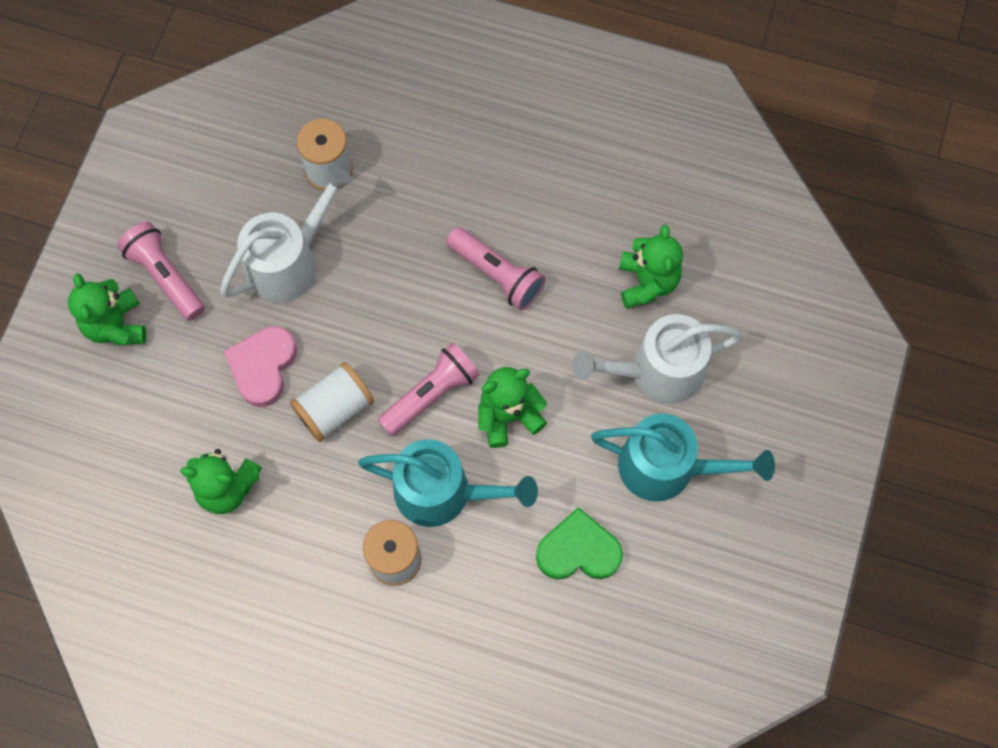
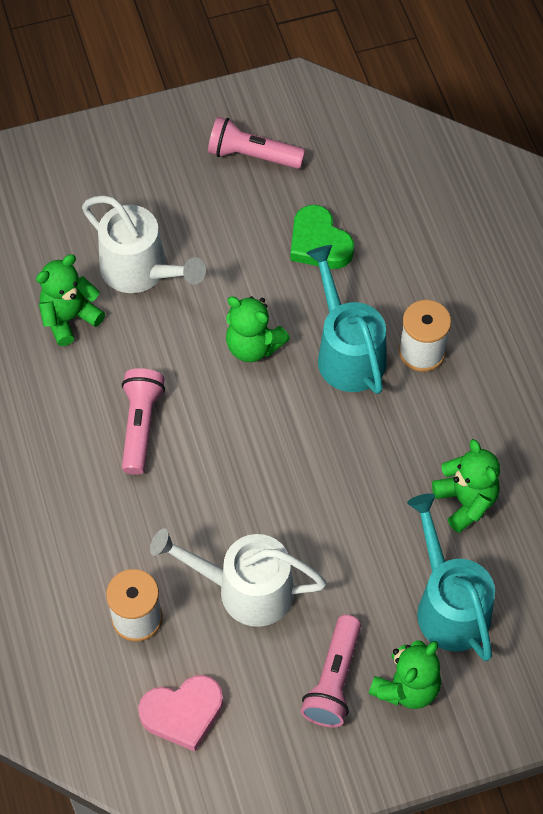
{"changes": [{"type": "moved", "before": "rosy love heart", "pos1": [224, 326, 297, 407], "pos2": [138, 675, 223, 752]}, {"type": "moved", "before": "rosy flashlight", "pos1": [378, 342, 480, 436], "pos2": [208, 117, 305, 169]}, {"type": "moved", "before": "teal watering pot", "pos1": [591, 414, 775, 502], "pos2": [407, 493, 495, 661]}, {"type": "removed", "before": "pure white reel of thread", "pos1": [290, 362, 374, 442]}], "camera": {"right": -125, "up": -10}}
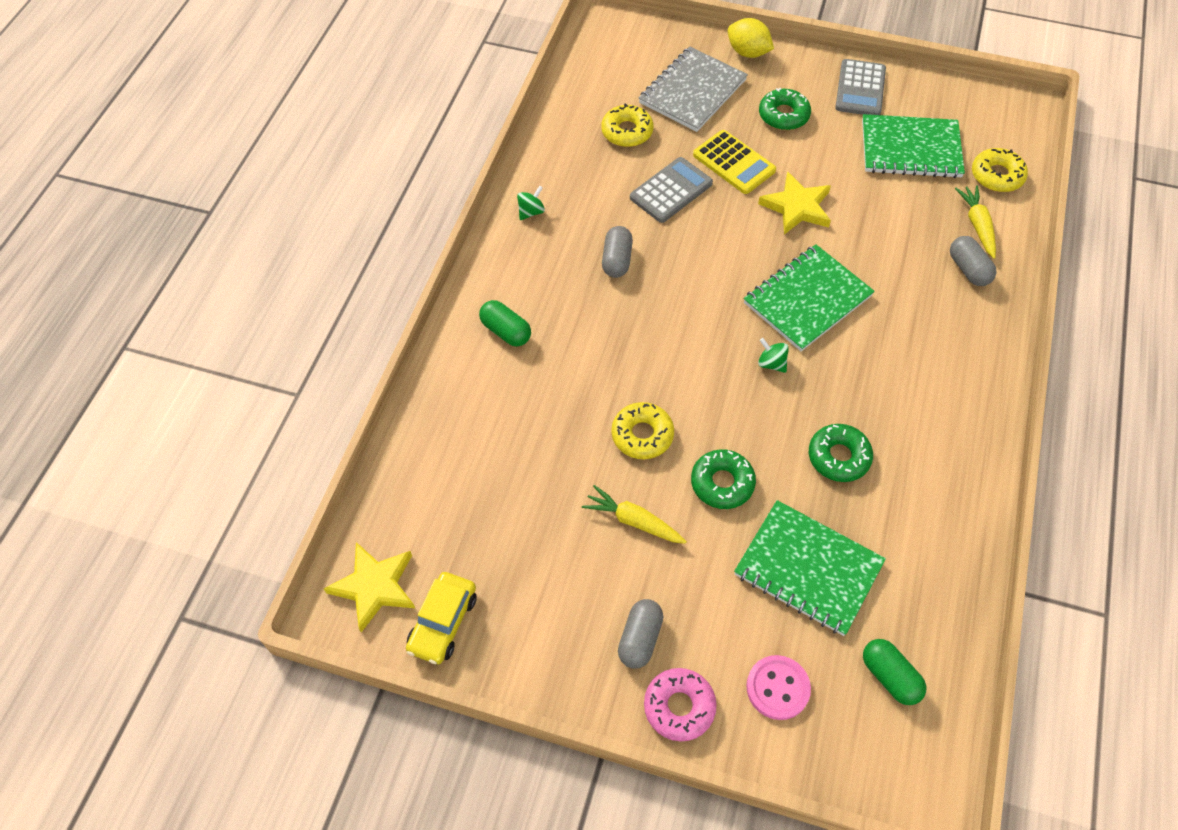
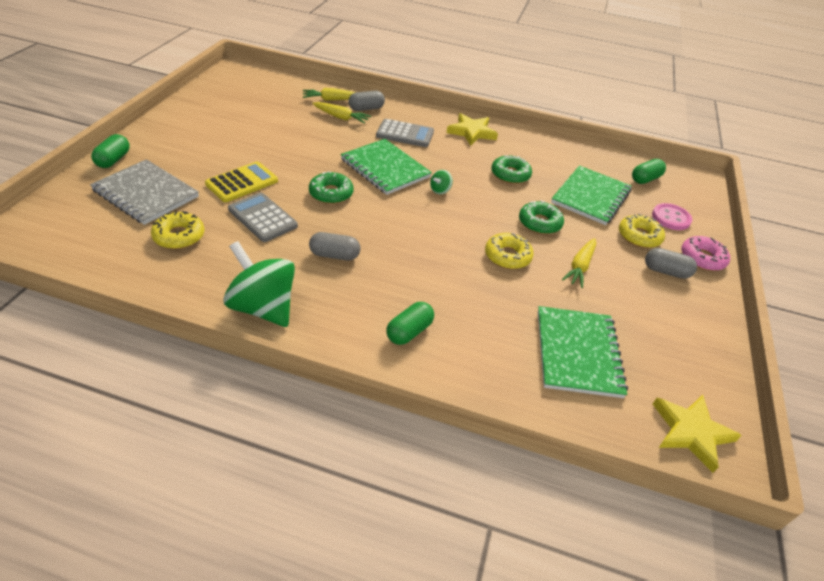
{"changes": [{"type": "replaced", "before": "yellow citrus fruit", "after": "leaf-green pill", "pos1": [727, 18, 774, 58], "pos2": [91, 134, 130, 168]}, {"type": "resized", "before": "leaf-green spinning top", "pos1": [517, 186, 545, 220], "pos2": [223, 241, 295, 327], "scale": 2.39}, {"type": "moved", "before": "leaf-green donut", "pos1": [759, 88, 811, 130], "pos2": [309, 171, 354, 204]}, {"type": "added", "after": "yellow carrot", "pos2": [312, 102, 371, 124]}, {"type": "moved", "before": "gray calculator", "pos1": [835, 59, 886, 115], "pos2": [376, 119, 434, 147]}, {"type": "moved", "before": "yellow five-pointed star", "pos1": [758, 171, 831, 235], "pos2": [447, 113, 498, 146]}, {"type": "moved", "before": "leaf-green notepad", "pos1": [862, 114, 965, 178], "pos2": [538, 306, 628, 398]}, {"type": "moved", "before": "yellow donut", "pos1": [972, 148, 1028, 192], "pos2": [619, 214, 665, 248]}, {"type": "removed", "before": "yellow toy car", "pos1": [406, 572, 477, 664]}], "camera": {"right": -95, "up": -15}}
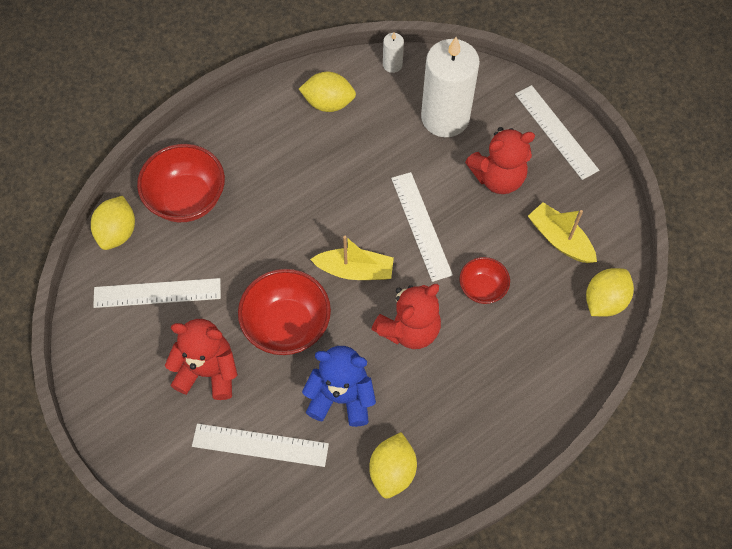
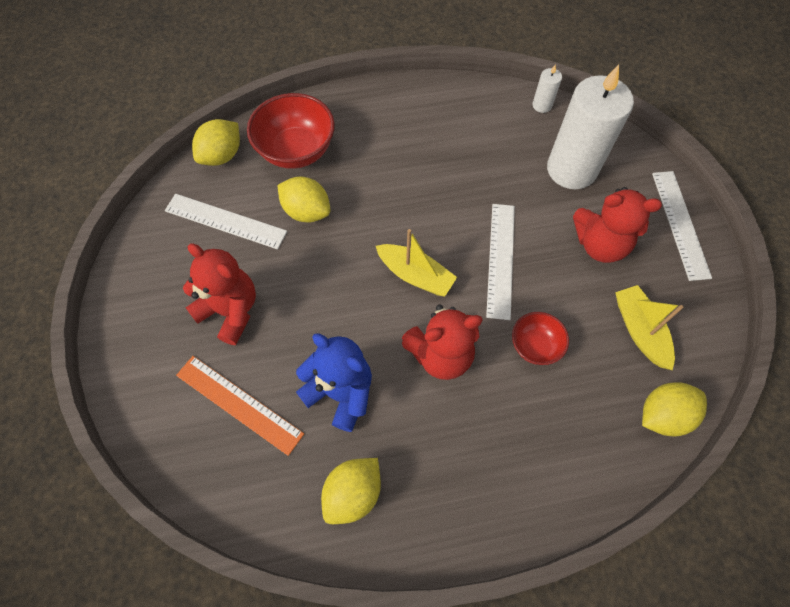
{"changes": [{"type": "recoloured", "before": "pure white measuring stick", "after": "orange measuring stick", "pos1": [192, 424, 329, 467], "pos2": [176, 356, 304, 456]}, {"type": "moved", "before": "yellow citrus fruit", "pos1": [299, 72, 356, 112], "pos2": [278, 176, 331, 222]}, {"type": "removed", "before": "scarlet bowl", "pos1": [238, 269, 331, 355]}], "camera": {"right": 25, "up": 0}}
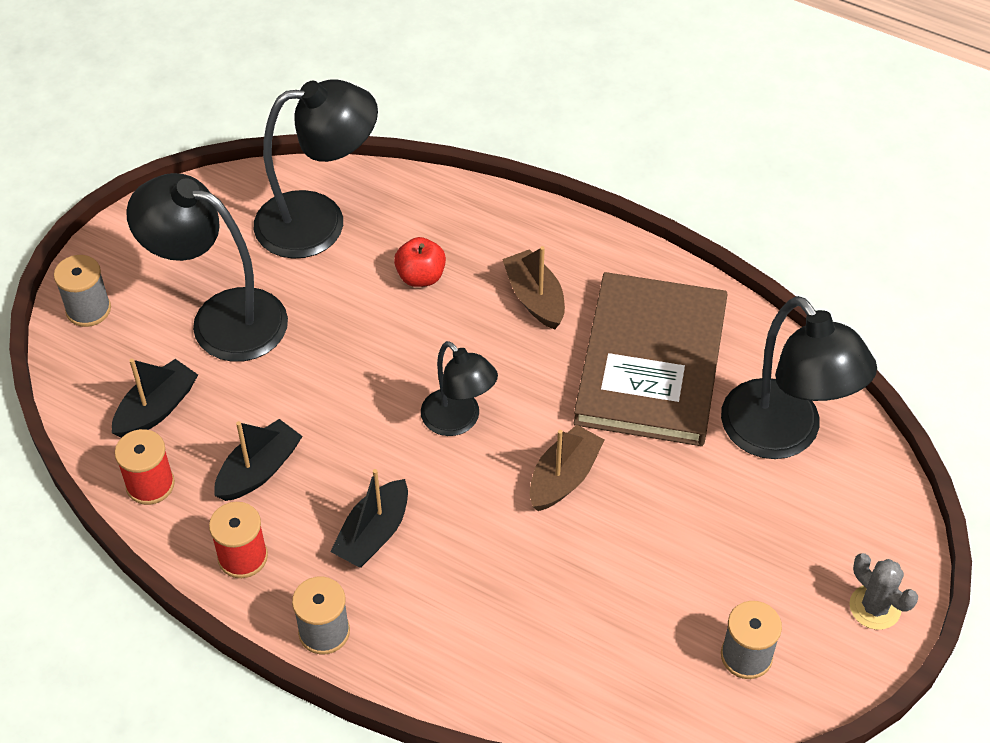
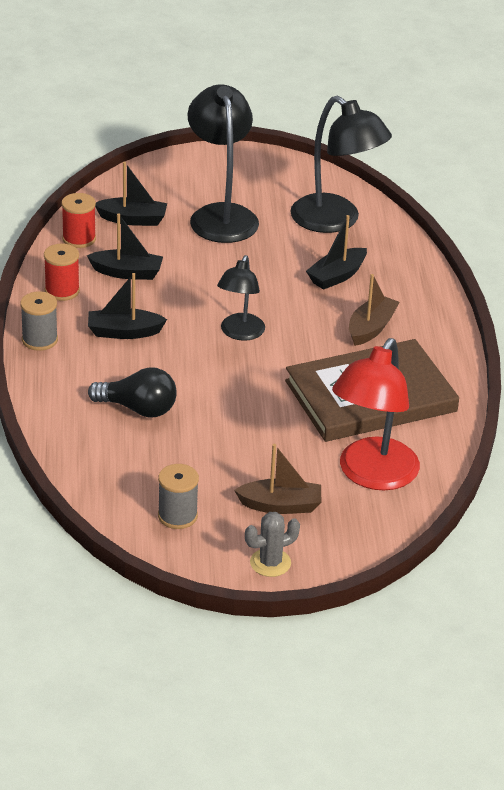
{"changes": [{"type": "added", "after": "black lightbulb", "pos2": [88, 367, 177, 418]}, {"type": "moved", "before": "russet toy boat", "pos1": [530, 425, 604, 511], "pos2": [234, 444, 321, 514]}, {"type": "turned", "before": "gray prickly plant", "pos1": [850, 553, 918, 630], "pos2": [245, 512, 300, 577], "turn": 45}, {"type": "replaced", "before": "scarlet toy apple", "after": "black toy boat", "pos1": [394, 237, 446, 287], "pos2": [306, 215, 367, 290]}, {"type": "recoloured", "before": "black desk lamp", "after": "scarlet desk lamp", "pos1": [721, 296, 877, 459], "pos2": [332, 338, 420, 490]}, {"type": "removed", "before": "gray reel of thread", "pos1": [54, 255, 111, 327]}], "camera": {"right": 55, "up": -15}}
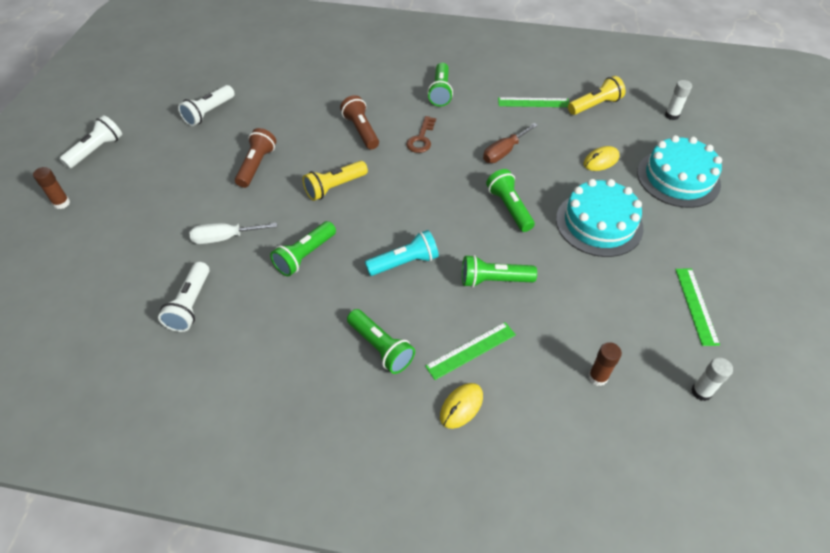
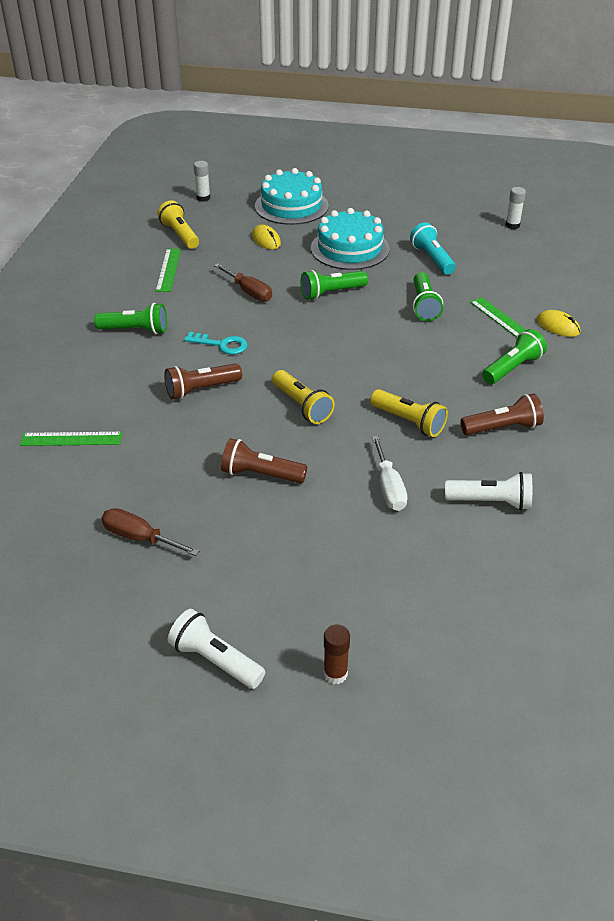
{"changes": [{"type": "moved", "before": "leaf-green measuring stick", "pos1": [675, 268, 720, 346], "pos2": [20, 432, 122, 446]}, {"type": "replaced", "before": "pure white flashlight", "after": "russet flat screwdriver", "pos1": [178, 85, 235, 126], "pos2": [101, 508, 200, 556]}, {"type": "recoloured", "before": "russet latchkey", "after": "teal latchkey", "pos1": [406, 116, 436, 153], "pos2": [184, 332, 248, 354]}, {"type": "recoloured", "before": "leaf-green flashlight", "after": "yellow flashlight", "pos1": [270, 221, 336, 276], "pos2": [370, 389, 448, 437]}, {"type": "moved", "before": "teal flashlight", "pos1": [365, 230, 439, 276], "pos2": [410, 222, 456, 274]}, {"type": "added", "after": "russet flashlight", "pos2": [460, 394, 544, 435]}, {"type": "removed", "before": "russet glue stick", "pos1": [588, 342, 622, 386]}], "camera": {"right": -90, "up": -10}}
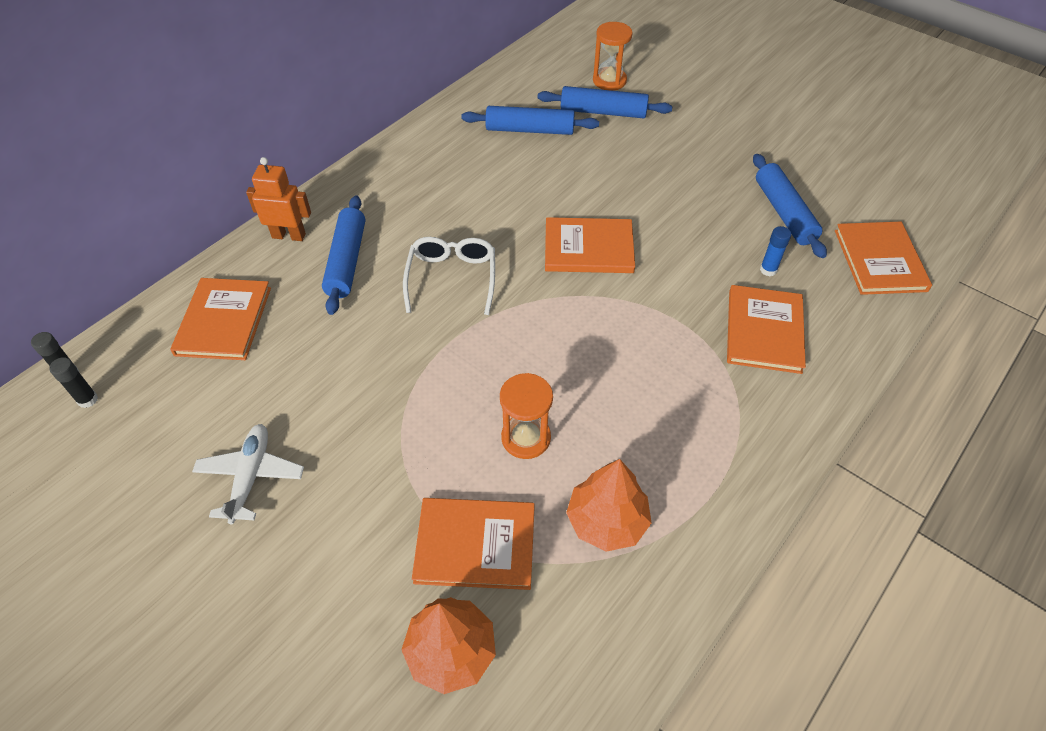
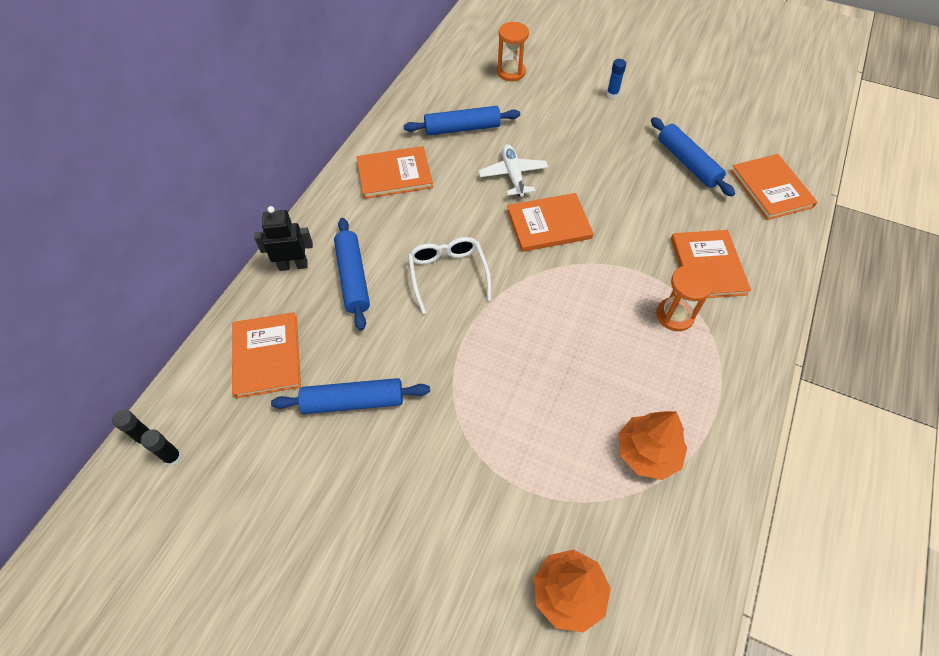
{"changes": [{"type": "recoloured", "before": "orange robot figure", "after": "black robot figure", "pos1": [246, 157, 311, 241], "pos2": [254, 206, 313, 271]}, {"type": "moved", "before": "cobalt dough roller", "pos1": [537, 86, 672, 118], "pos2": [271, 378, 430, 414]}, {"type": "moved", "before": "orange hardback", "pos1": [412, 498, 535, 590], "pos2": [356, 146, 433, 199]}, {"type": "moved", "before": "pure white aeroplane", "pos1": [192, 424, 304, 525], "pos2": [478, 144, 548, 197]}, {"type": "moved", "before": "cobalt glue stick", "pos1": [760, 226, 791, 276], "pos2": [607, 59, 626, 98]}, {"type": "moved", "before": "orange sandglass", "pos1": [500, 373, 553, 459], "pos2": [656, 265, 714, 331]}], "camera": {"right": -15, "up": 5}}
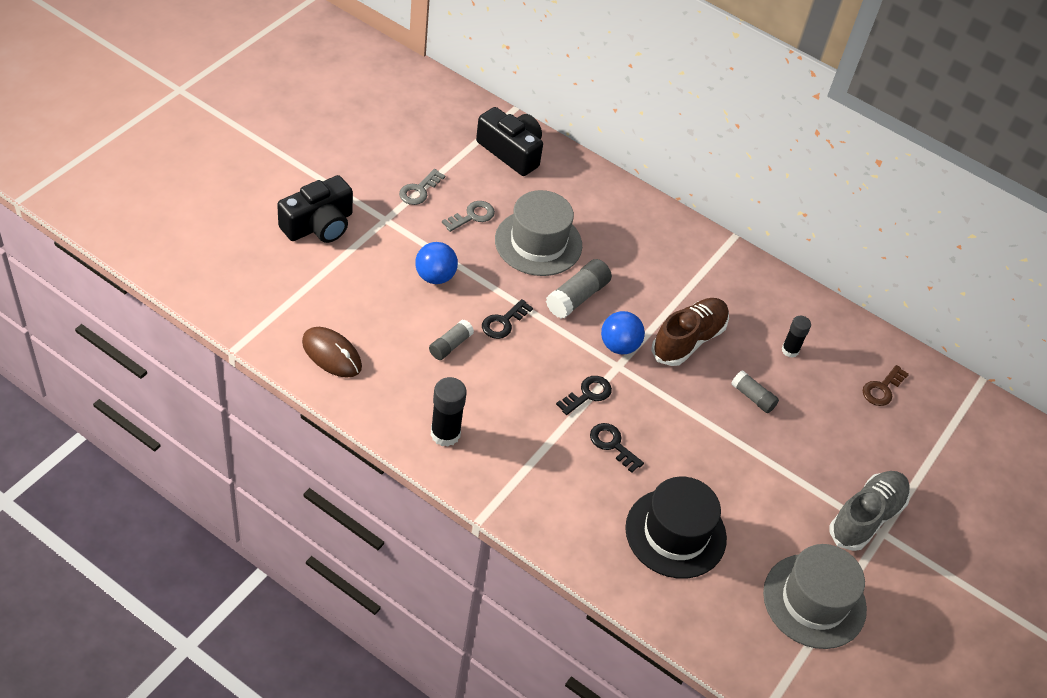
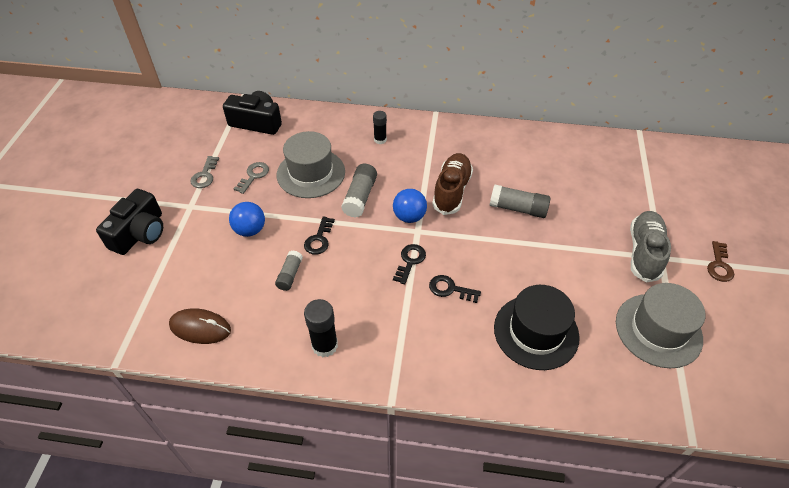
{"changes": [{"type": "moved", "before": "black glue stick", "pos1": [782, 316, 811, 358], "pos2": [373, 111, 387, 144]}, {"type": "resized", "before": "gray glue stick", "pos1": [731, 370, 779, 413], "pos2": [489, 185, 551, 218], "scale": 1.56}, {"type": "moved", "before": "russet latchkey", "pos1": [863, 365, 909, 406], "pos2": [707, 241, 734, 282]}], "camera": {"right": -20, "up": 0}}
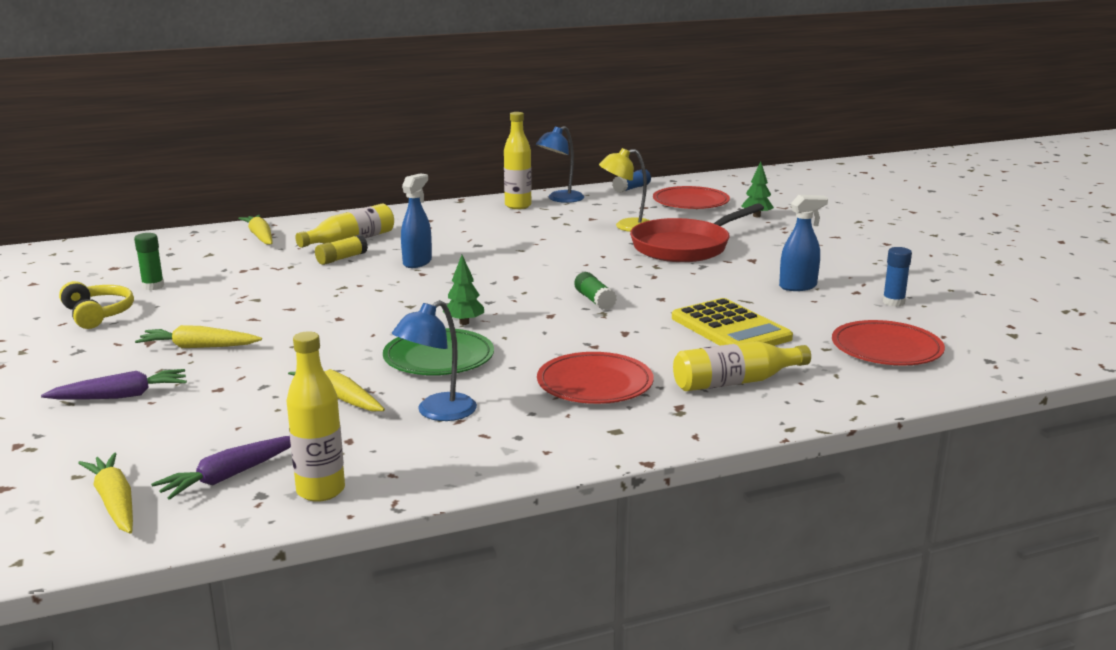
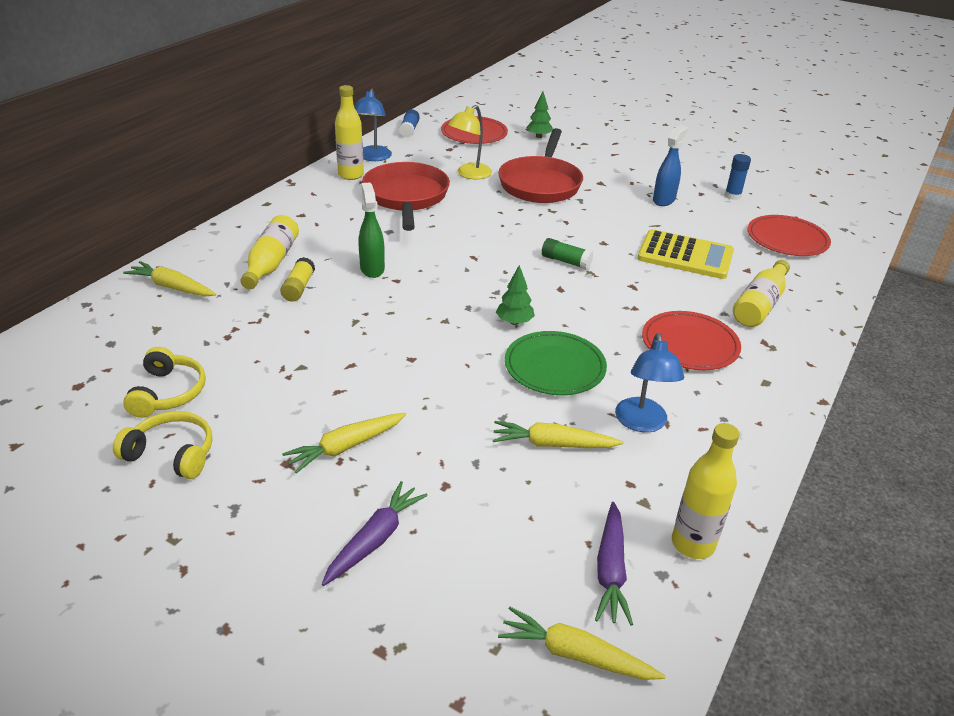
{"changes": [{"type": "replaced", "before": "leaf-green glue stick", "after": "yellow headset", "pos1": [134, 233, 164, 290], "pos2": [123, 347, 206, 418]}, {"type": "recoloured", "before": "cobalt spray bottle", "after": "leaf-green spray bottle", "pos1": [401, 173, 432, 268], "pos2": [358, 183, 385, 278]}, {"type": "added", "after": "scarlet frying pan", "pos2": [362, 162, 450, 231]}], "camera": {"right": -40, "up": 15}}
